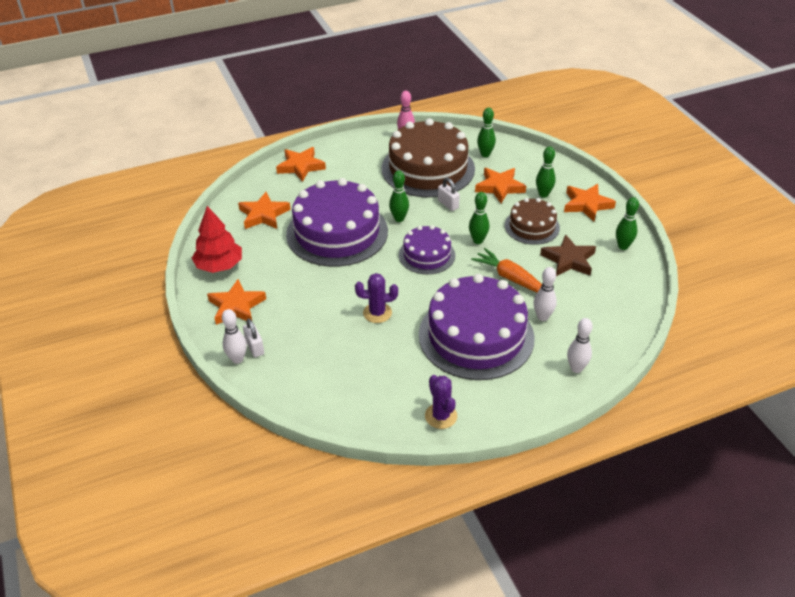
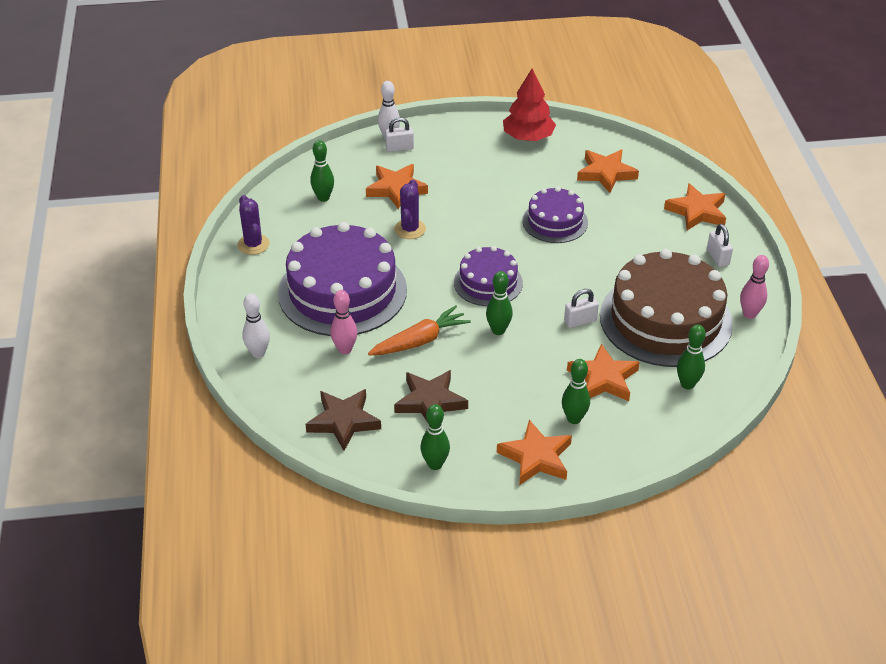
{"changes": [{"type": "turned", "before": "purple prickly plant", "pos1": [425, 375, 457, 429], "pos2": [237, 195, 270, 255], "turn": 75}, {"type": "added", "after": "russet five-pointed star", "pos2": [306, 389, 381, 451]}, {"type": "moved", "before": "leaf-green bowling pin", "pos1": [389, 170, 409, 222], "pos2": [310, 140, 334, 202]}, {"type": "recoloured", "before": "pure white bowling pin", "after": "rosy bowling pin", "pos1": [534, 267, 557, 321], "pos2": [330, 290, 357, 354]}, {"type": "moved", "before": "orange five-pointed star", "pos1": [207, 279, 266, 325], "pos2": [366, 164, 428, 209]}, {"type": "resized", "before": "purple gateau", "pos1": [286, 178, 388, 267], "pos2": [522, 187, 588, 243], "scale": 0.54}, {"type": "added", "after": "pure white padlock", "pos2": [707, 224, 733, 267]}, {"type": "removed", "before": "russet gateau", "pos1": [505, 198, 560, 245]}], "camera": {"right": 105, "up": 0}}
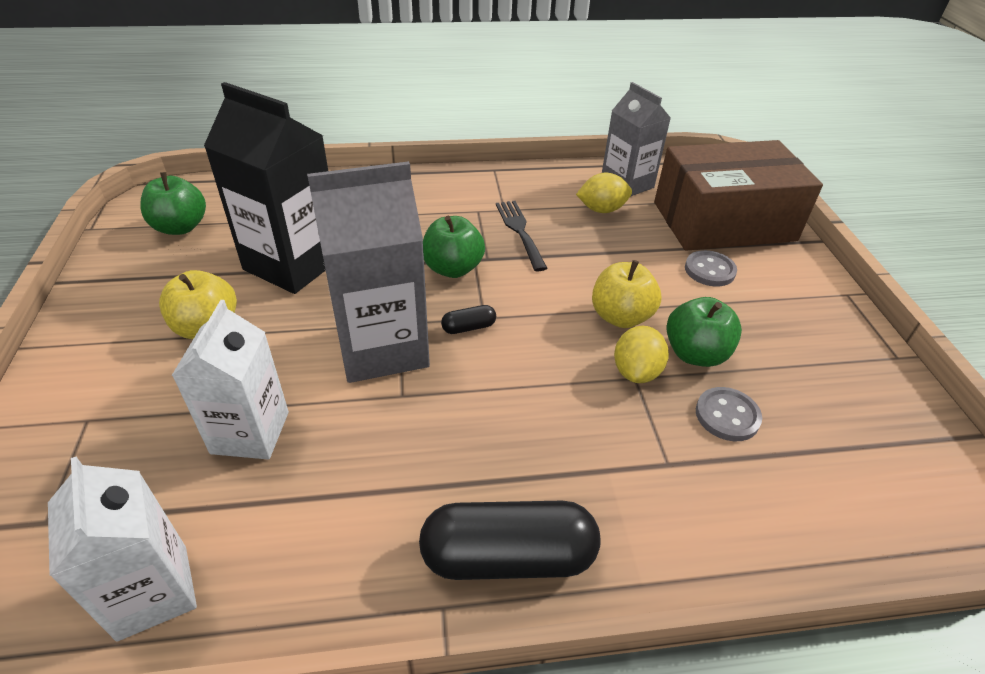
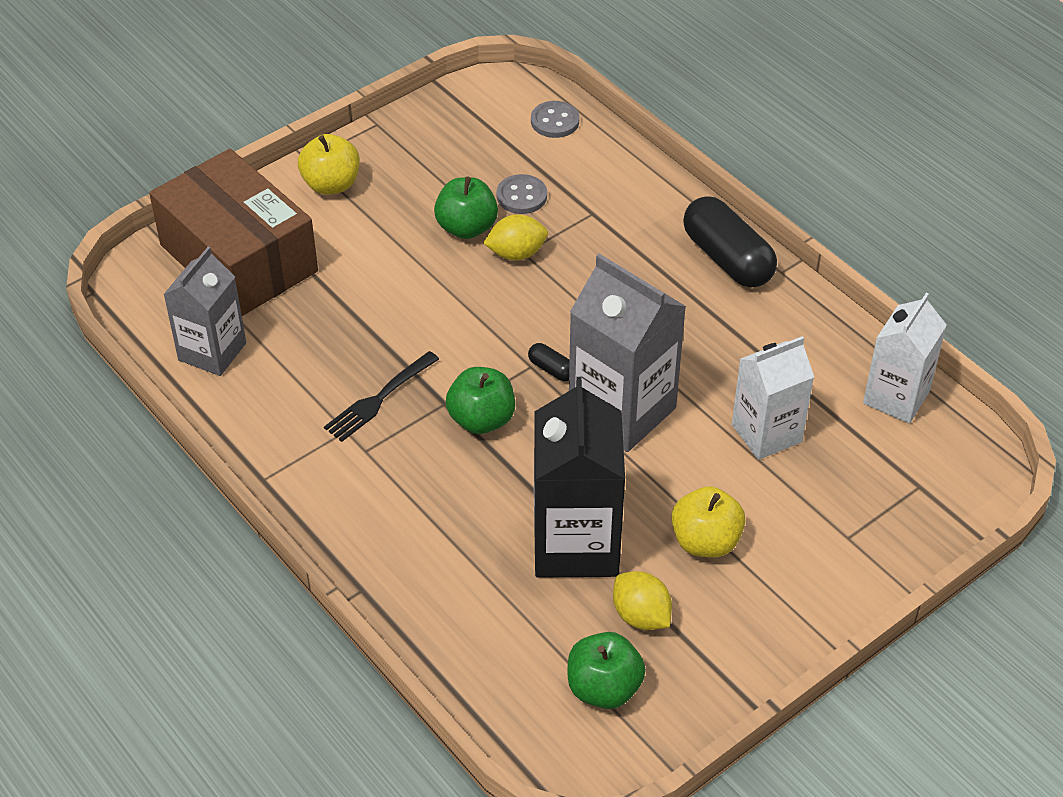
{"changes": [{"type": "moved", "before": "yellow toy apple", "pos1": [592, 260, 661, 328], "pos2": [298, 134, 360, 195]}, {"type": "moved", "before": "gray button", "pos1": [685, 250, 737, 287], "pos2": [531, 101, 579, 138]}, {"type": "moved", "before": "yellow citrus fruit", "pos1": [576, 173, 632, 213], "pos2": [613, 571, 672, 630]}], "camera": {"right": -120, "up": 5}}
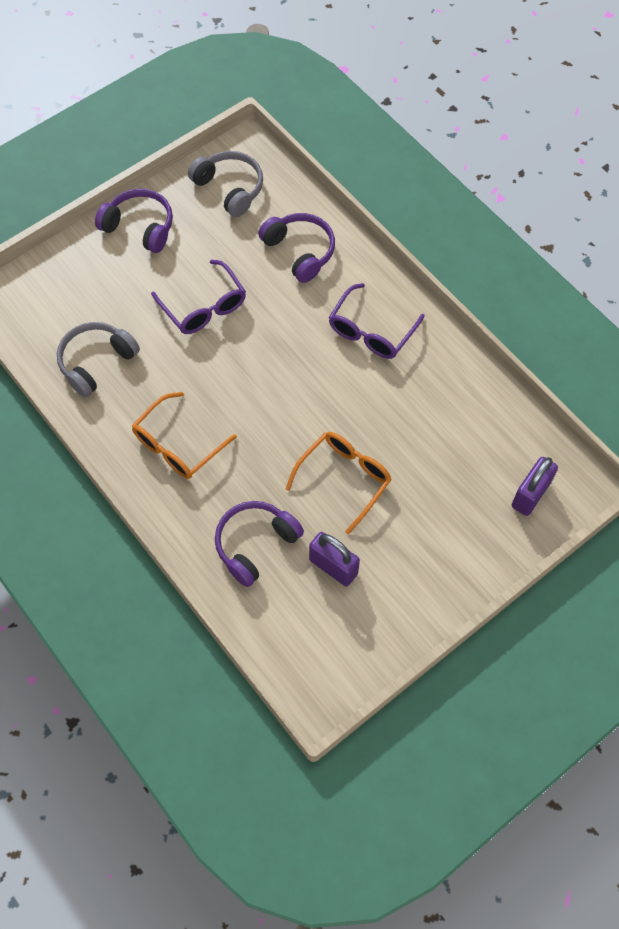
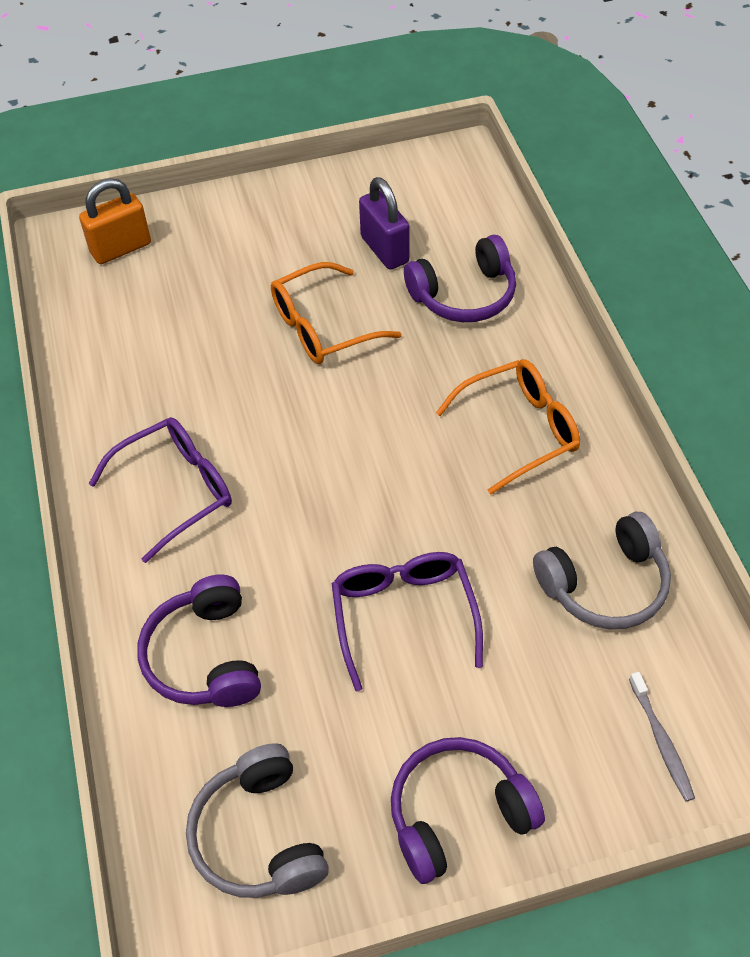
{"changes": [{"type": "recoloured", "before": "purple padlock", "after": "orange padlock", "pos1": [512, 457, 558, 516], "pos2": [79, 178, 151, 264]}, {"type": "turned", "before": "purple headset", "pos1": [95, 188, 173, 253], "pos2": [391, 737, 545, 884], "turn": 105}, {"type": "added", "after": "gray tooth brush", "pos2": [629, 672, 695, 802]}], "camera": {"right": -155, "up": -10}}
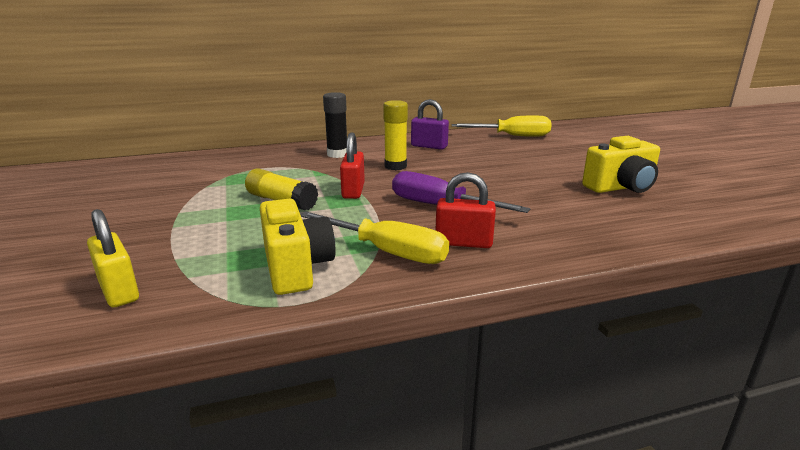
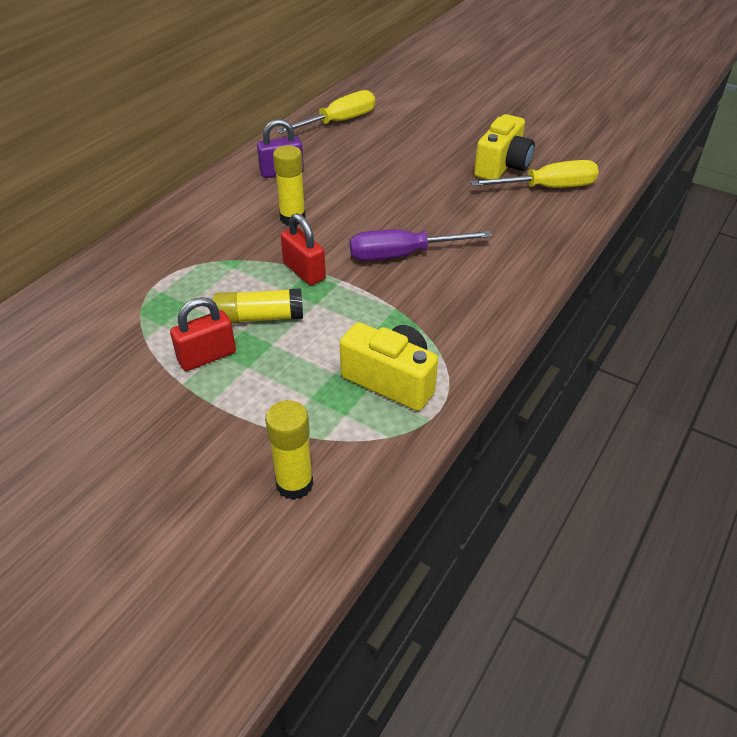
{"changes": [{"type": "moved", "before": "scarlet padlock", "pos1": [436, 172, 496, 248], "pos2": [170, 297, 236, 371]}, {"type": "replaced", "before": "yellow padlock", "after": "yellow glue stick", "pos1": [87, 209, 139, 307], "pos2": [265, 400, 314, 500]}, {"type": "moved", "before": "yellow flat screwdriver", "pos1": [300, 211, 449, 264], "pos2": [471, 160, 599, 188]}, {"type": "removed", "before": "black glue stick", "pos1": [323, 92, 347, 158]}], "camera": {"right": -40, "up": 20}}
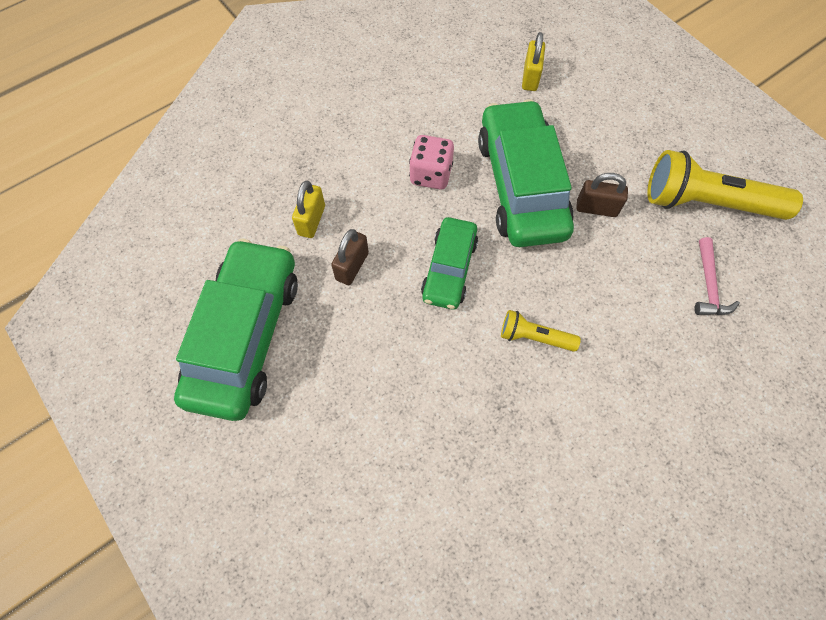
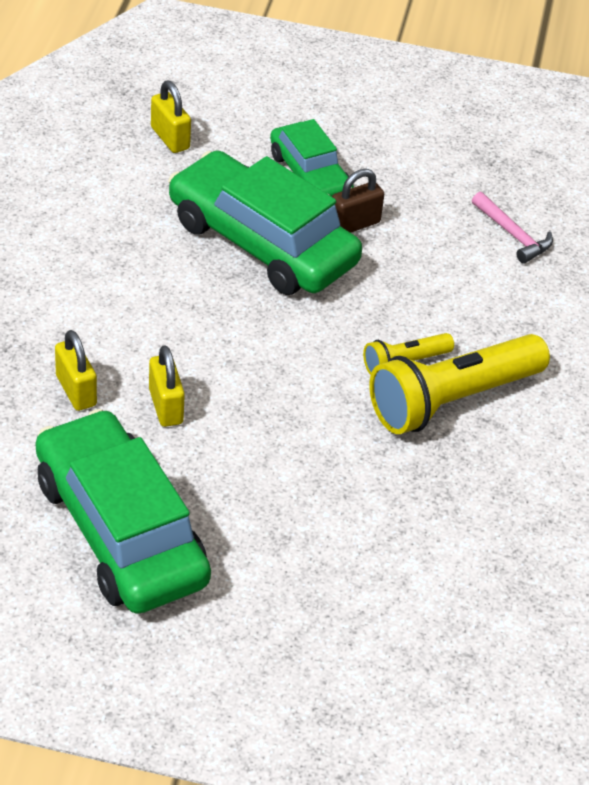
{"changes": [{"type": "recoloured", "before": "russet padlock", "after": "yellow padlock", "pos1": [331, 229, 369, 285], "pos2": [149, 345, 185, 427]}, {"type": "moved", "before": "leaf-green toy car", "pos1": [421, 217, 478, 310], "pos2": [270, 119, 354, 197]}, {"type": "moved", "before": "yellow flashlight", "pos1": [647, 150, 803, 220], "pos2": [369, 334, 550, 434]}, {"type": "removed", "before": "rosy die", "pos1": [409, 135, 454, 190]}], "camera": {"right": -45, "up": -20}}
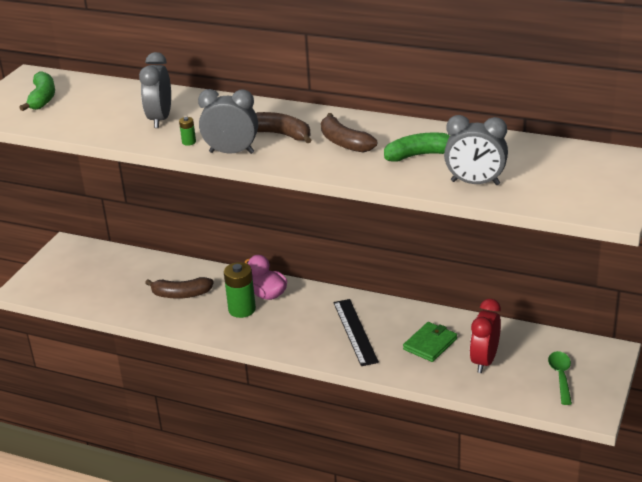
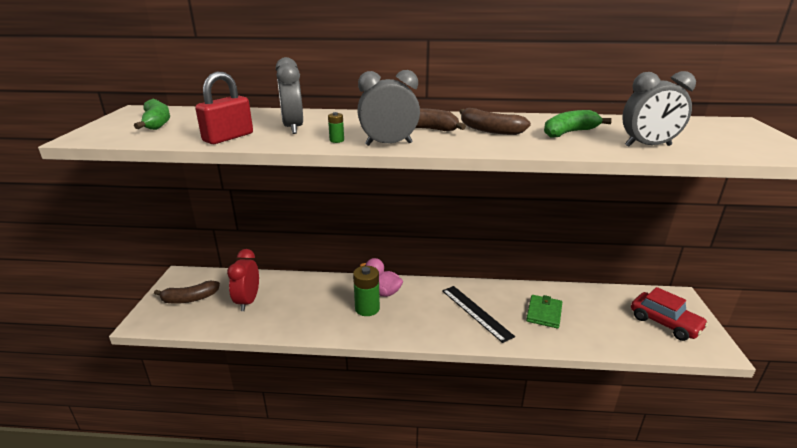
{"changes": [{"type": "moved", "before": "russet banana", "pos1": [145, 277, 214, 299], "pos2": [154, 281, 220, 303]}, {"type": "added", "after": "scarlet padlock", "pos2": [195, 72, 253, 144]}, {"type": "moved", "before": "scarlet clock", "pos1": [470, 299, 501, 373], "pos2": [227, 249, 259, 311]}, {"type": "replaced", "before": "leaf-green tablespoon", "after": "scarlet toy car", "pos1": [548, 351, 572, 405], "pos2": [631, 287, 708, 341]}], "camera": {"right": -20, "up": -5}}
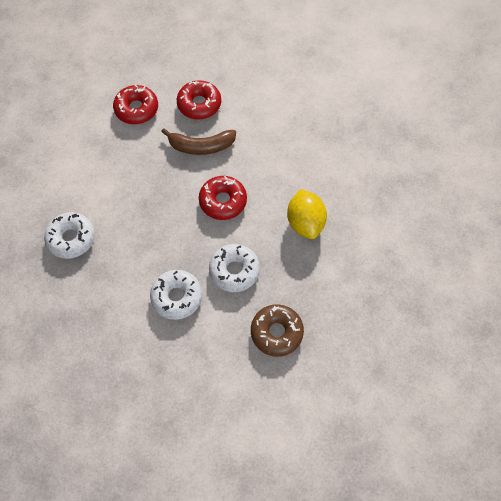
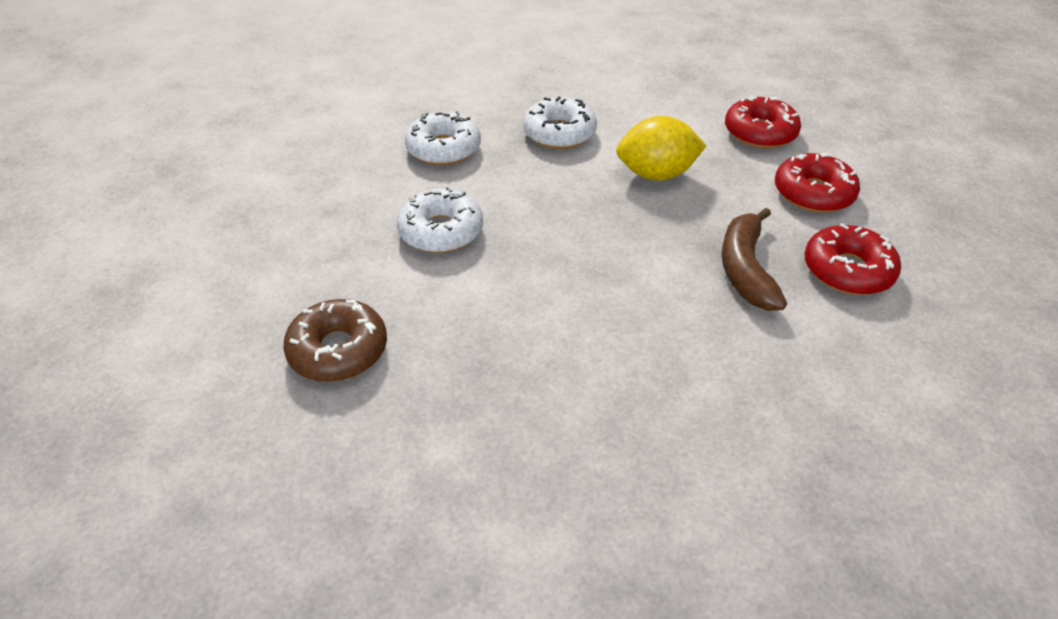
{"changes": [{"type": "moved", "before": "pure white donut", "pos1": [209, 244, 260, 292], "pos2": [405, 111, 481, 165]}, {"type": "moved", "before": "yellow citrus fruit", "pos1": [287, 189, 327, 239], "pos2": [616, 116, 706, 181]}, {"type": "moved", "before": "scarlet donut", "pos1": [199, 176, 247, 220], "pos2": [725, 96, 801, 148]}], "camera": {"right": 95, "up": -20}}
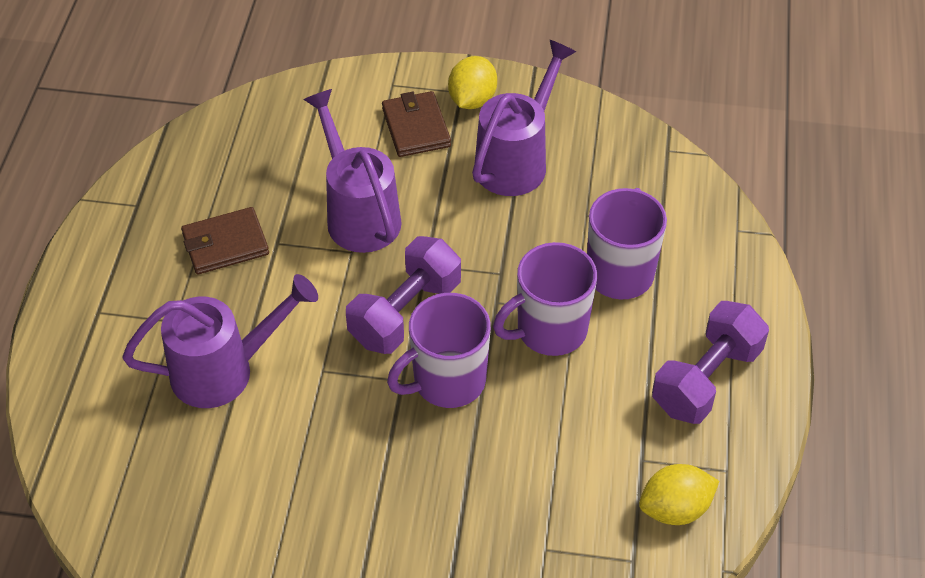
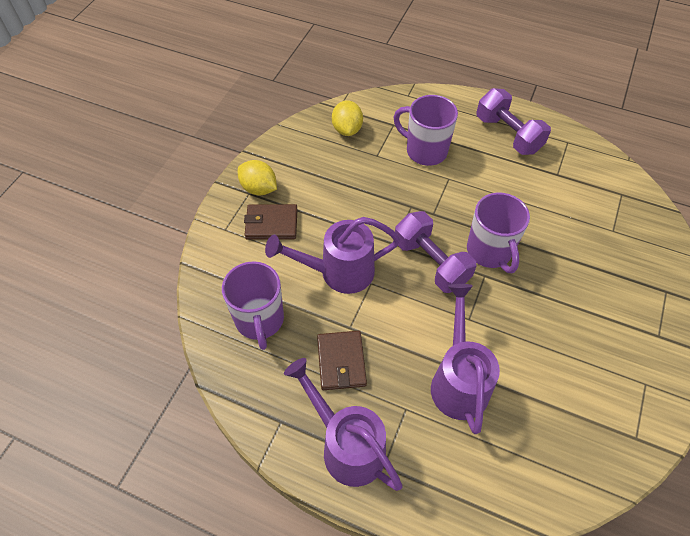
{"changes": [{"type": "moved", "before": "purple mug", "pos1": [493, 242, 597, 356], "pos2": [222, 261, 284, 350]}, {"type": "moved", "before": "purple watering pot", "pos1": [472, 40, 576, 196], "pos2": [284, 358, 403, 491]}, {"type": "moved", "before": "yellow citrus fruit", "pos1": [639, 464, 719, 525], "pos2": [332, 100, 363, 136]}], "camera": {"right": -75, "up": 5}}
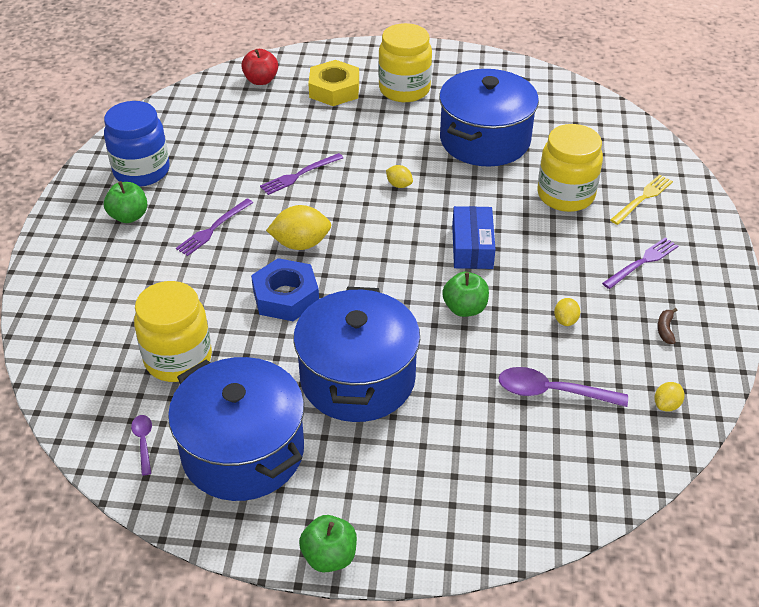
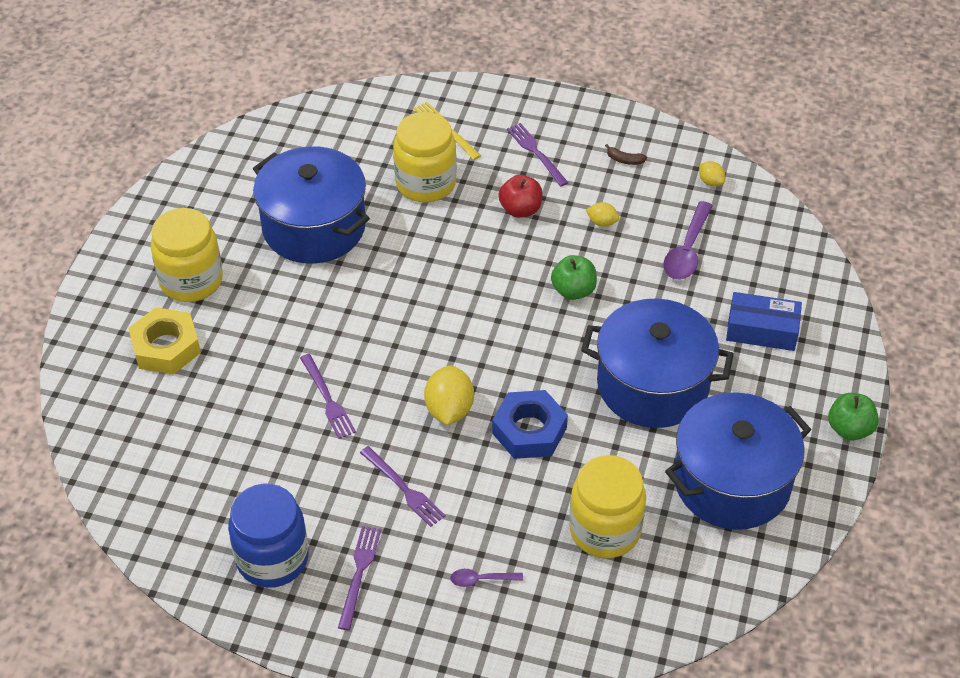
{"changes": [{"type": "replaced", "before": "leaf-green toy apple", "after": "purple dinner fork", "pos1": [104, 181, 147, 223], "pos2": [338, 526, 381, 630]}, {"type": "moved", "before": "purple tablespoon", "pos1": [131, 415, 152, 475], "pos2": [450, 569, 523, 587]}, {"type": "moved", "before": "scarlet toy apple", "pos1": [241, 49, 278, 85], "pos2": [499, 175, 543, 218]}, {"type": "moved", "before": "cobalt box", "pos1": [452, 206, 496, 269], "pos2": [726, 292, 802, 351]}, {"type": "removed", "before": "yellow citrus fruit", "pos1": [386, 165, 413, 188]}], "camera": {"right": -80, "up": 5}}
